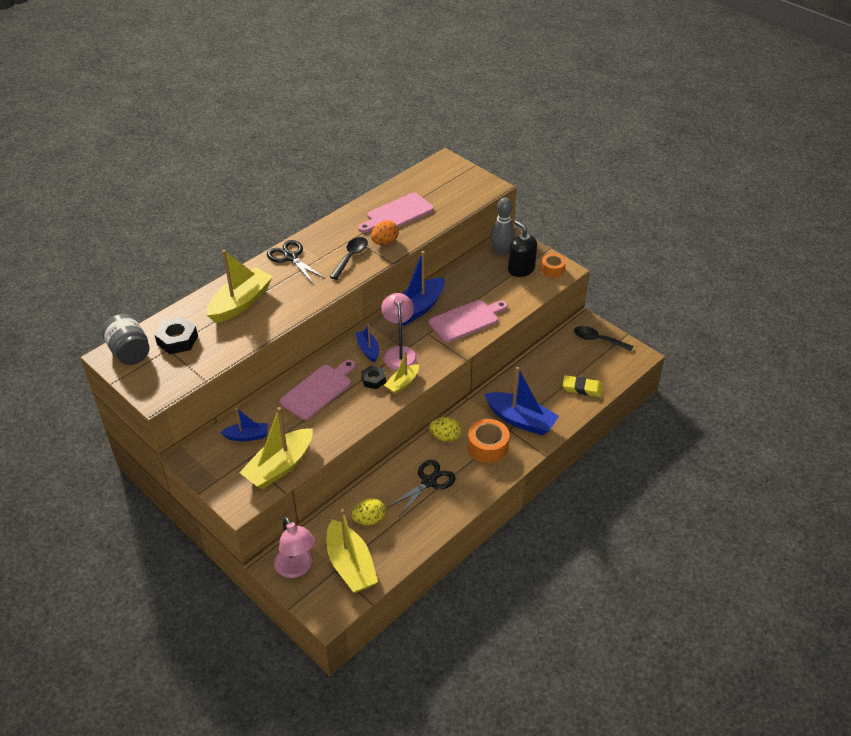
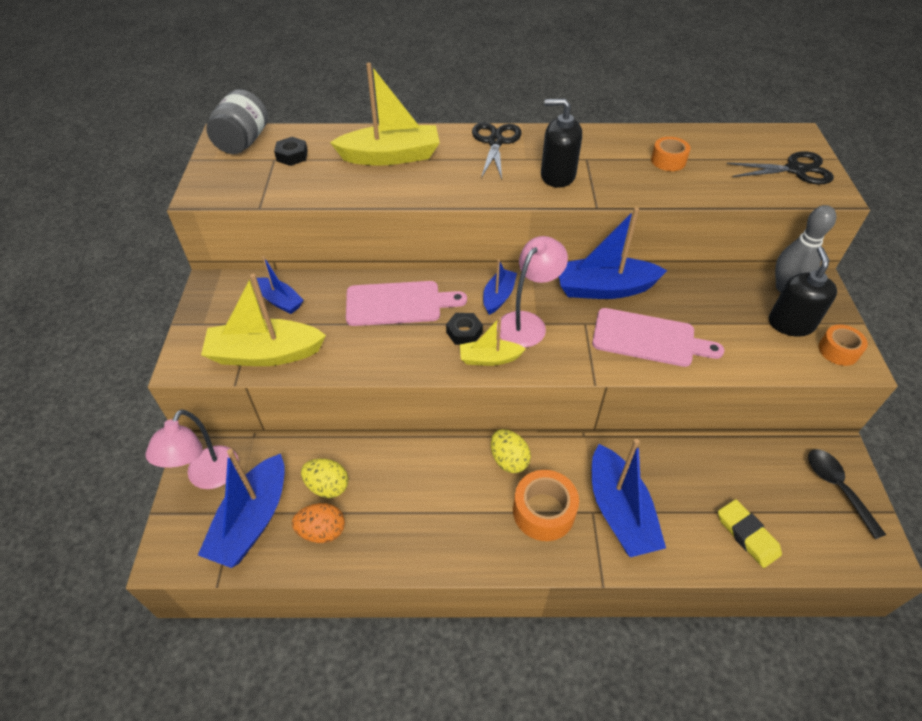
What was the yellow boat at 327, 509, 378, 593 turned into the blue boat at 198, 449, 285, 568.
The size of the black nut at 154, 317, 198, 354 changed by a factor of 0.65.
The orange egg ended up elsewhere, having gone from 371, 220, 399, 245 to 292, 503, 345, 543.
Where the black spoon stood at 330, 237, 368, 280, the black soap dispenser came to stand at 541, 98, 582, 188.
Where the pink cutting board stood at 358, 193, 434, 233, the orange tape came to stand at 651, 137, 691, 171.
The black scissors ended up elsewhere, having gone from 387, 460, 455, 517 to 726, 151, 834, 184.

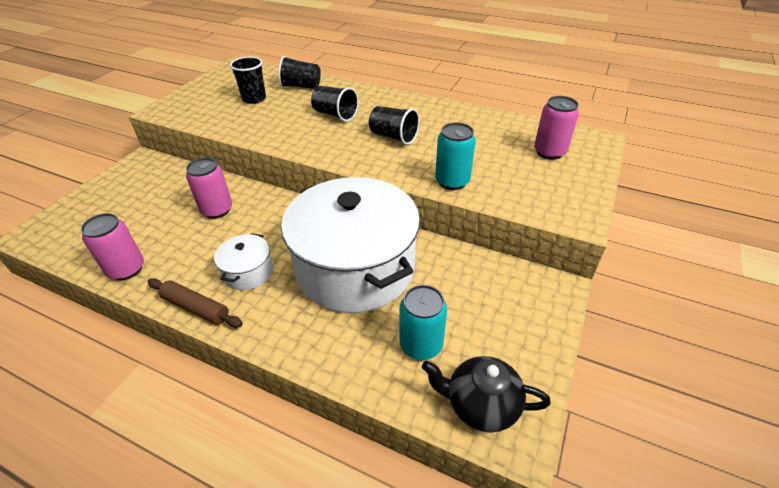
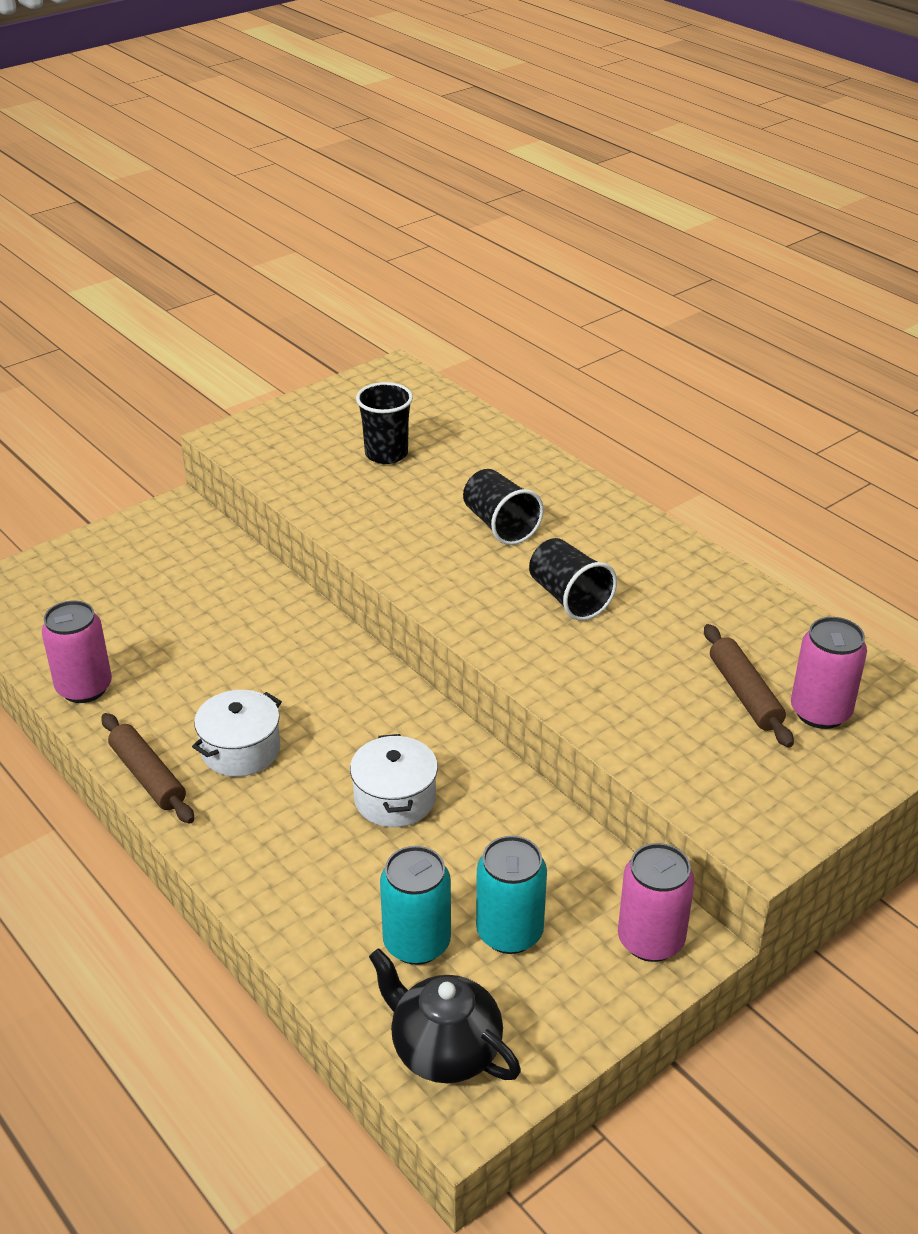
The size of the white pot at 281, 177, 420, 313 changed by a factor of 0.42.
The turquoise can ended up elsewhere, having gone from 435, 122, 476, 190 to 476, 836, 547, 954.
The pink can ended up elsewhere, having gone from 186, 158, 232, 219 to 618, 843, 695, 962.
The second view gained the brown rolling pin at 704, 624, 794, 748.
The second view lost the black cup at 278, 56, 321, 89.

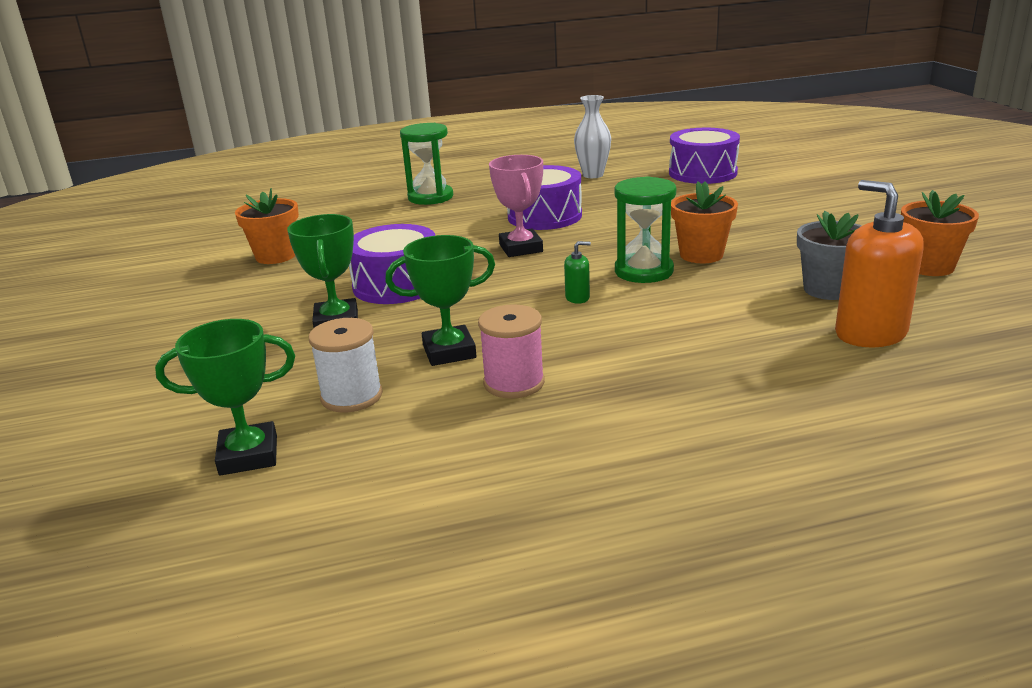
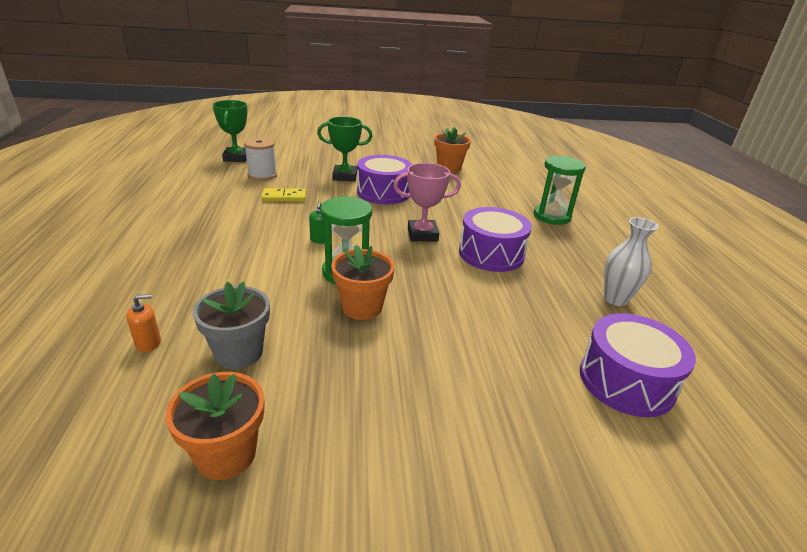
The size of the orange soap dispenser at 835, 180, 924, 347 changed by a factor of 0.44.
Where the green trophy stood at 385, 235, 495, 366, the yellow domino came to stand at 261, 188, 306, 201.
The second view lost the pink spool at 478, 304, 545, 399.

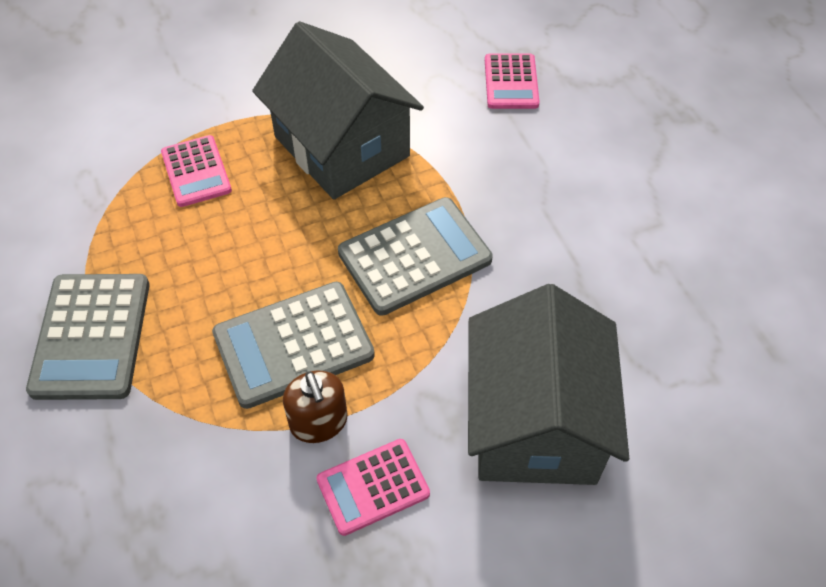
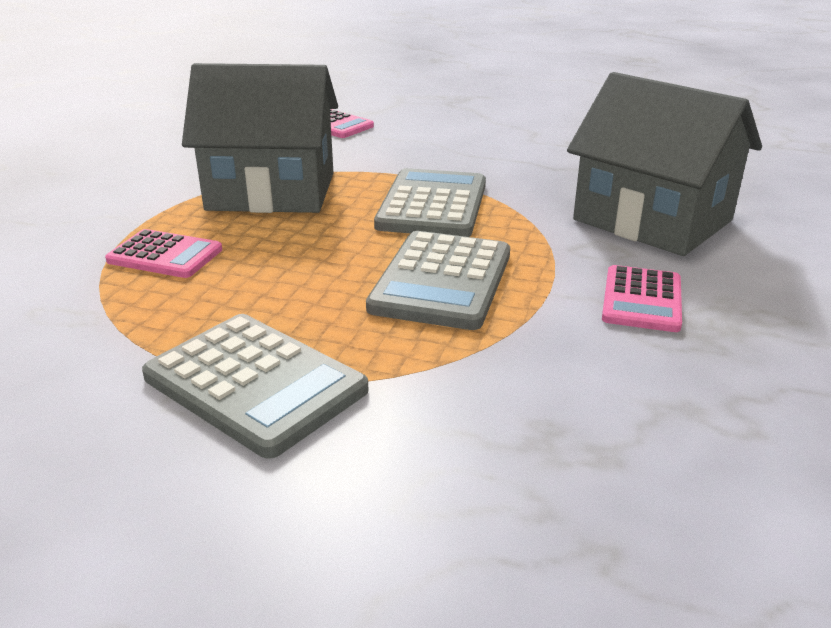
The second view lost the brown soap dispenser at 283, 371, 347, 443.

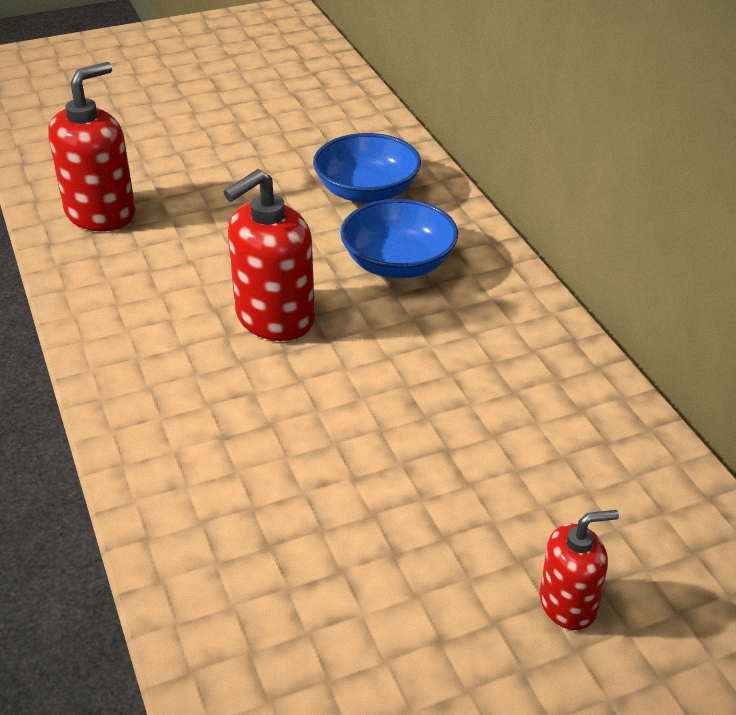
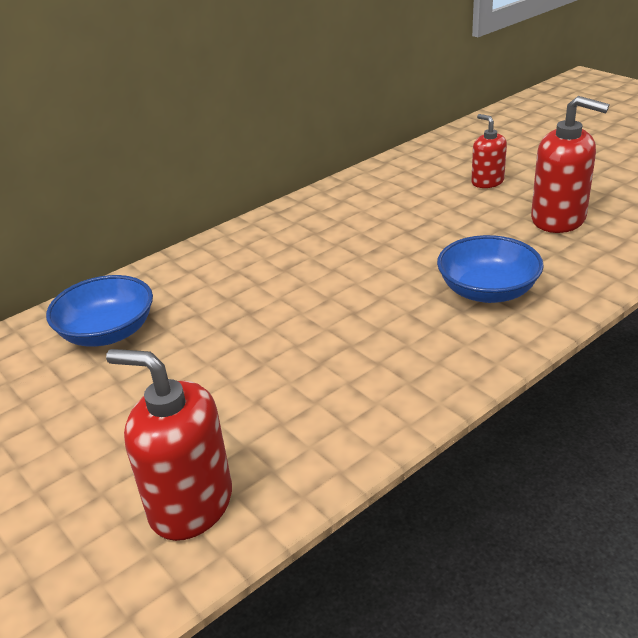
The blue bowl ended up elsewhere, having gone from 340, 199, 458, 278 to 437, 235, 544, 303.
The red soap dispenser ended up elsewhere, having gone from 224, 169, 315, 341 to 531, 96, 610, 233.

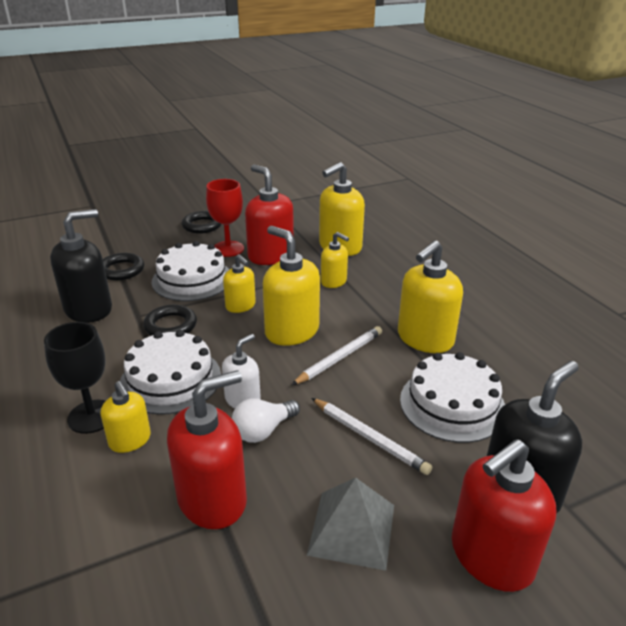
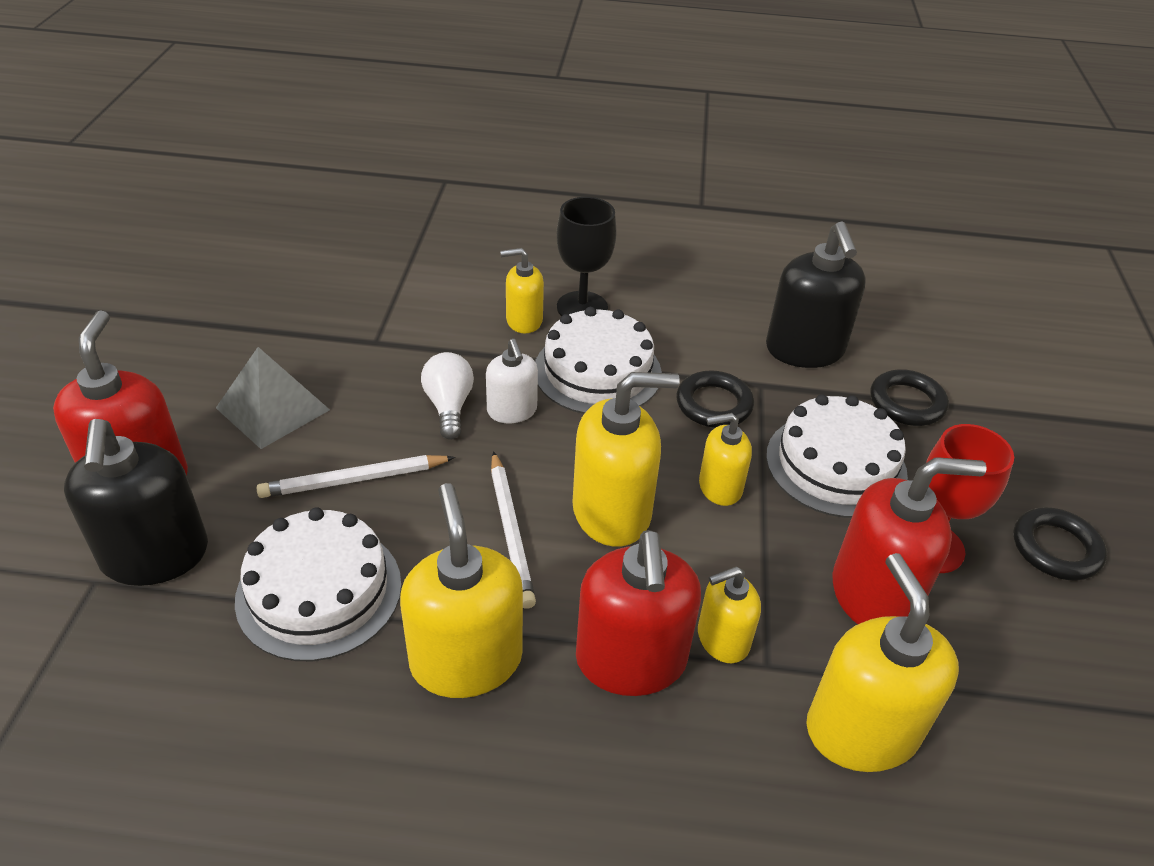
The red soap dispenser ended up elsewhere, having gone from 167, 370, 247, 529 to 576, 530, 701, 696.

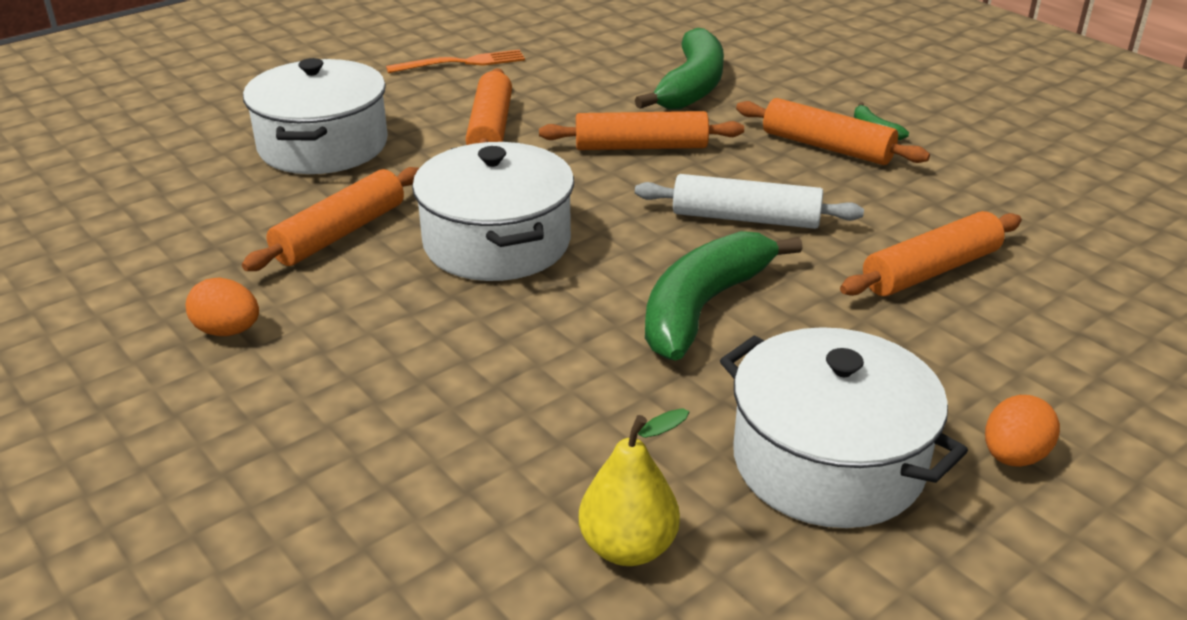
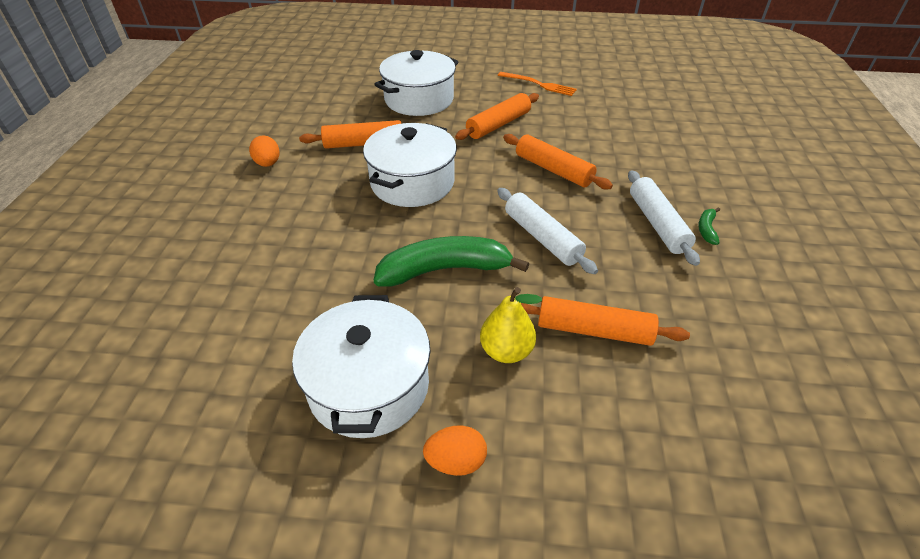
The yellow pear ended up elsewhere, having gone from 579, 408, 689, 566 to 480, 287, 542, 363.
What was the orange rolling pin at 736, 98, 930, 165 turned into the white rolling pin at 628, 170, 700, 266.
The second view lost the green banana at 635, 28, 724, 110.

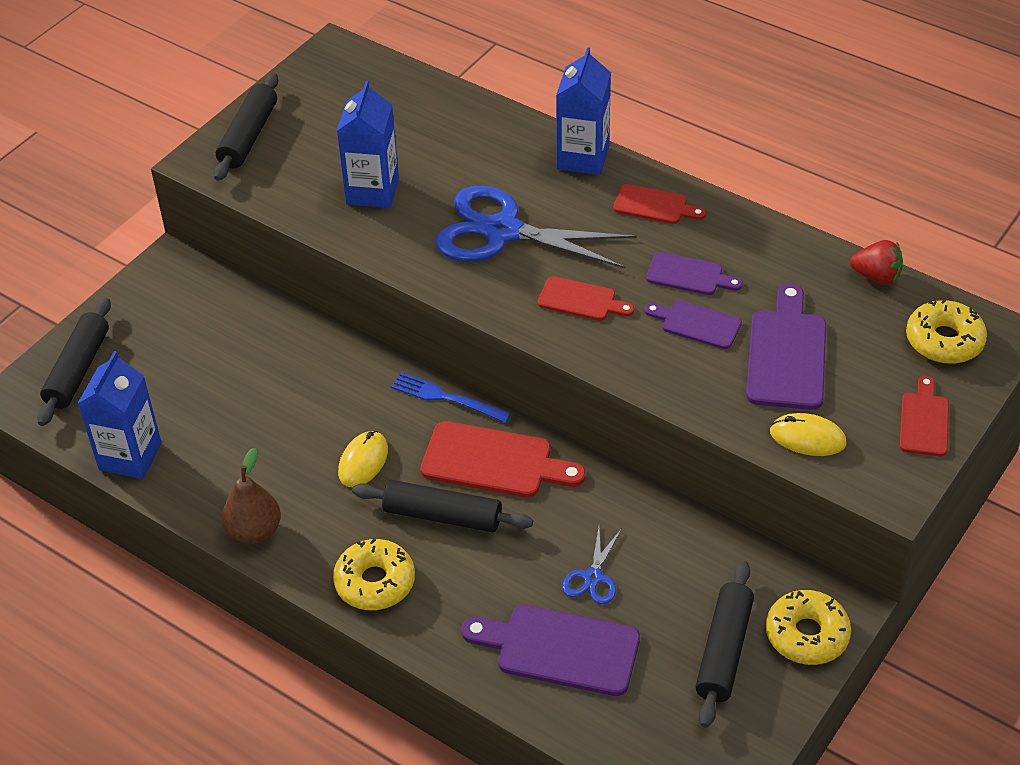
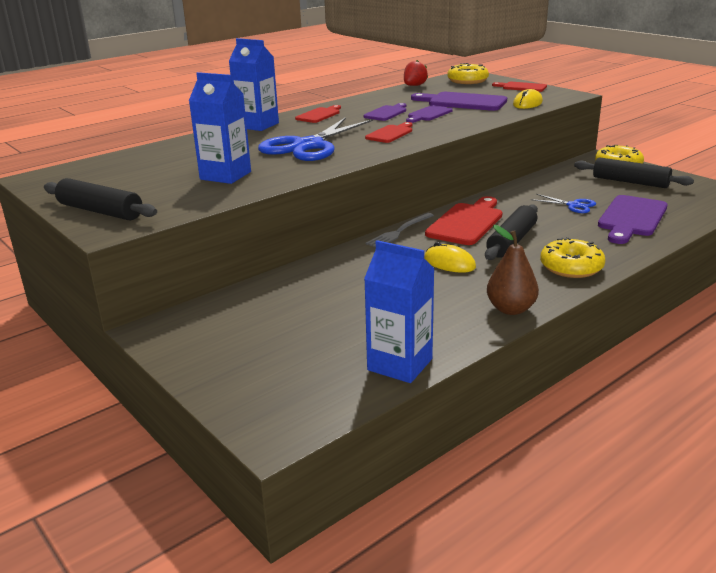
What was the blue fork at 391, 372, 511, 423 turned into the grey fork at 366, 213, 434, 247.
The second view lost the black rolling pin at 37, 297, 111, 426.

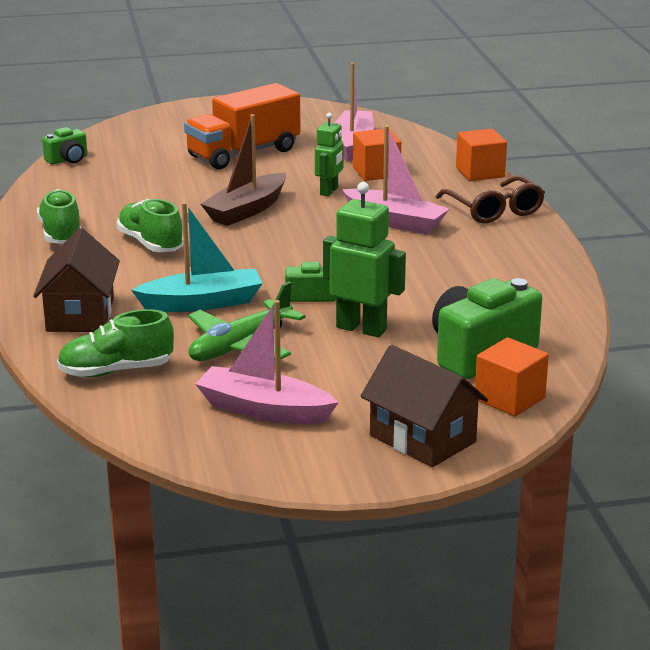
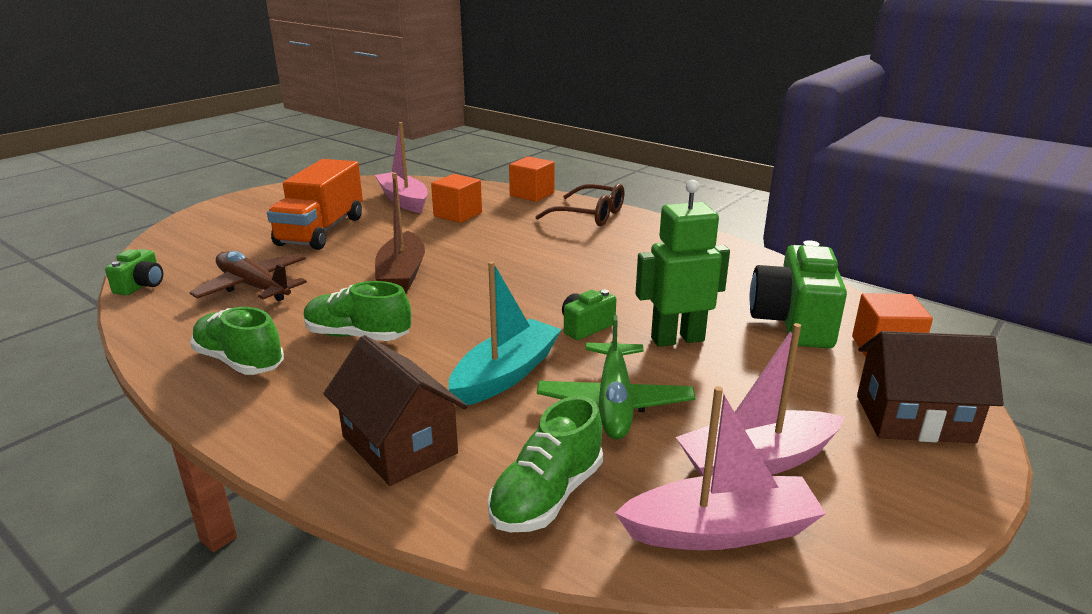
The second view gained the brown plane at 189, 251, 307, 301.
The pink boat ended up elsewhere, having gone from 342, 126, 449, 235 to 615, 386, 826, 550.
The second view lost the green robot at 315, 113, 344, 196.

